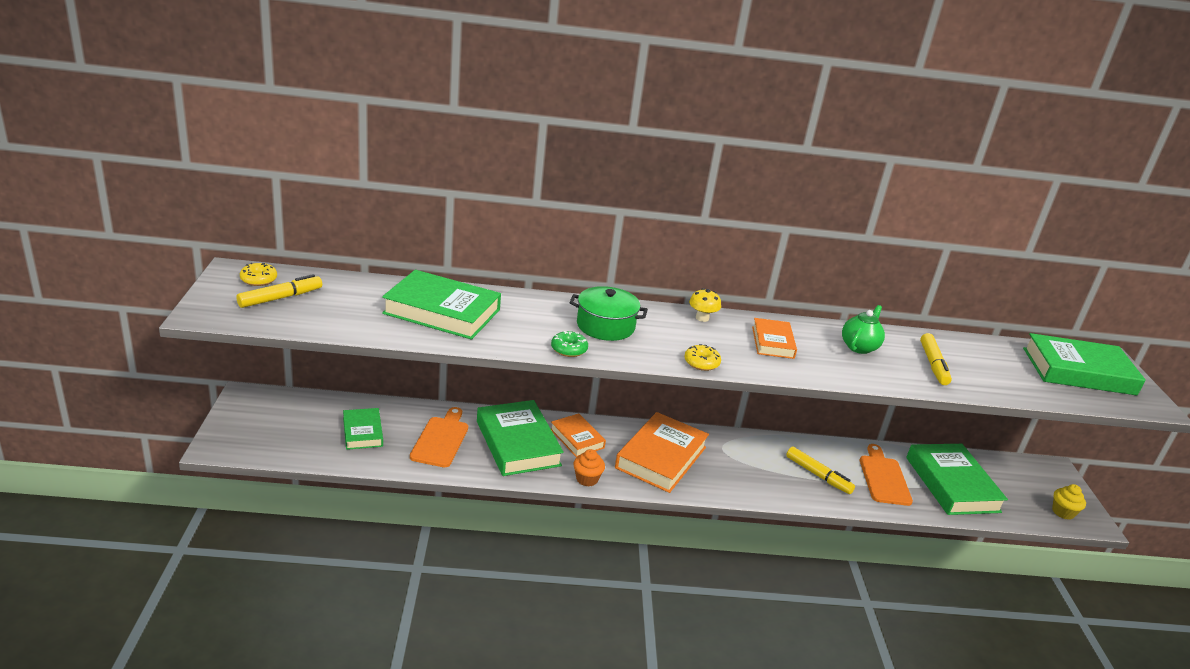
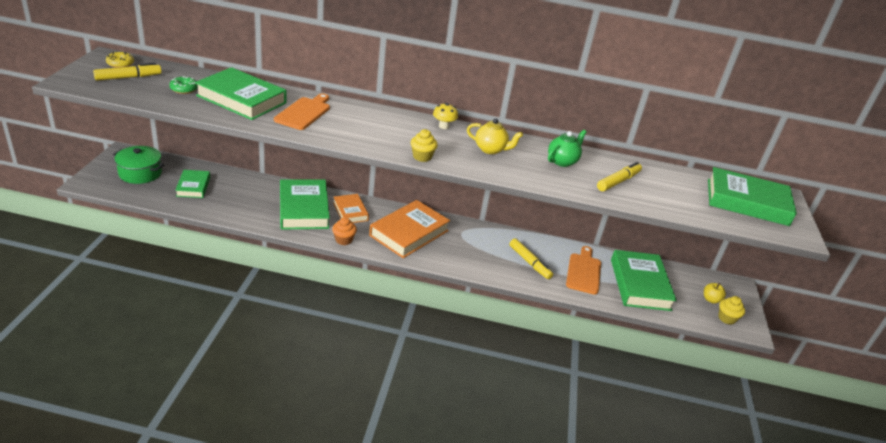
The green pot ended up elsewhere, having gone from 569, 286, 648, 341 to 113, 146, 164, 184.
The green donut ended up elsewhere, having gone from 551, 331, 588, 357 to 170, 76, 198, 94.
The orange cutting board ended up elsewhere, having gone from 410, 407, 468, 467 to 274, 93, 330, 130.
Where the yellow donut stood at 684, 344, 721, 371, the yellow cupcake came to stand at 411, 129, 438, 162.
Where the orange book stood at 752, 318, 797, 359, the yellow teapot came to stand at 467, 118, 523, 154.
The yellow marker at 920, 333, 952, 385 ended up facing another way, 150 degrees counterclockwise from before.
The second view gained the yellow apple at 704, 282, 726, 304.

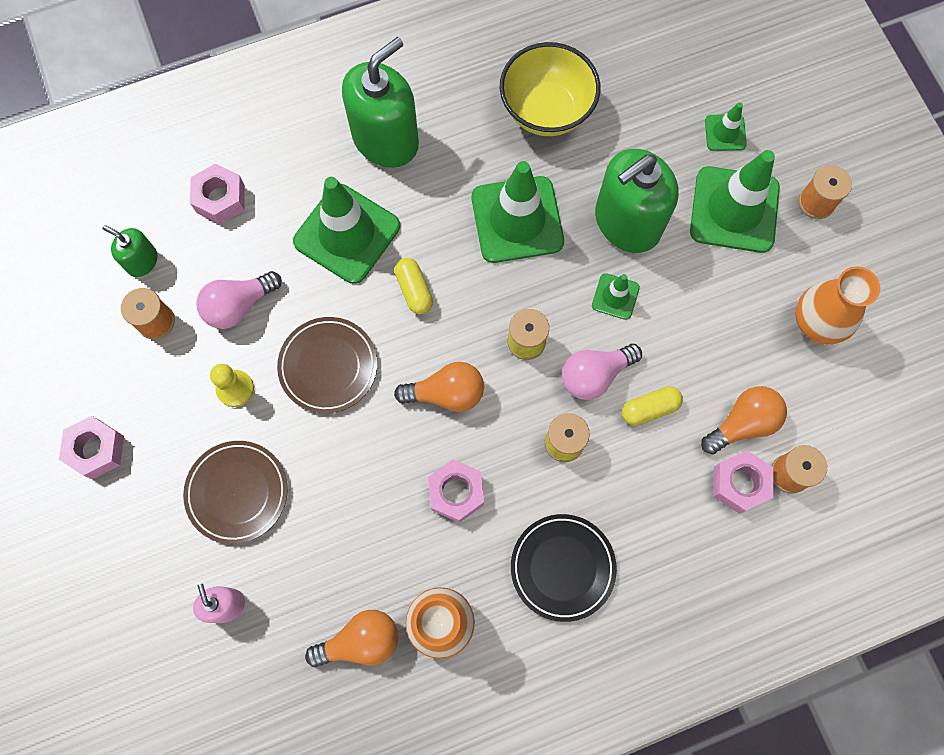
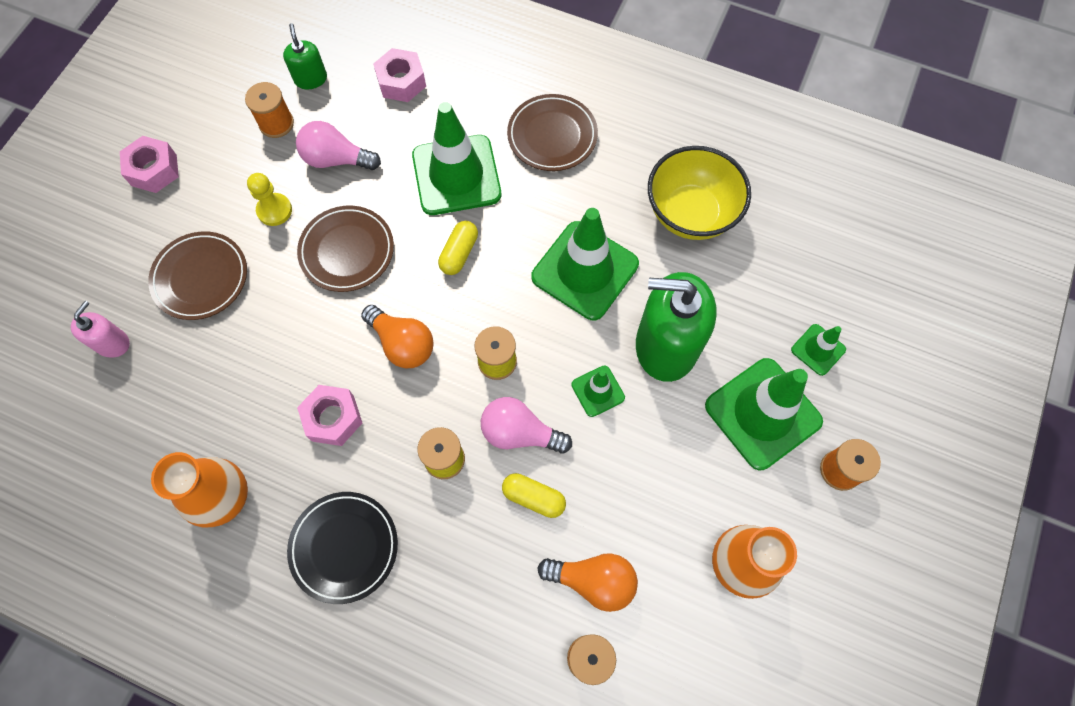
Where the green soap dispenser stood at 342, 37, 419, 168, the brown plate came to stand at 507, 94, 598, 171.
The second view lost the orange light bulb at 305, 610, 398, 667.
The second view lost the pink nut at 713, 450, 773, 514.

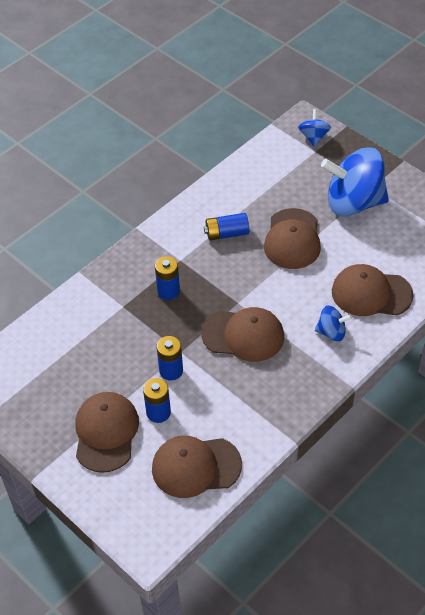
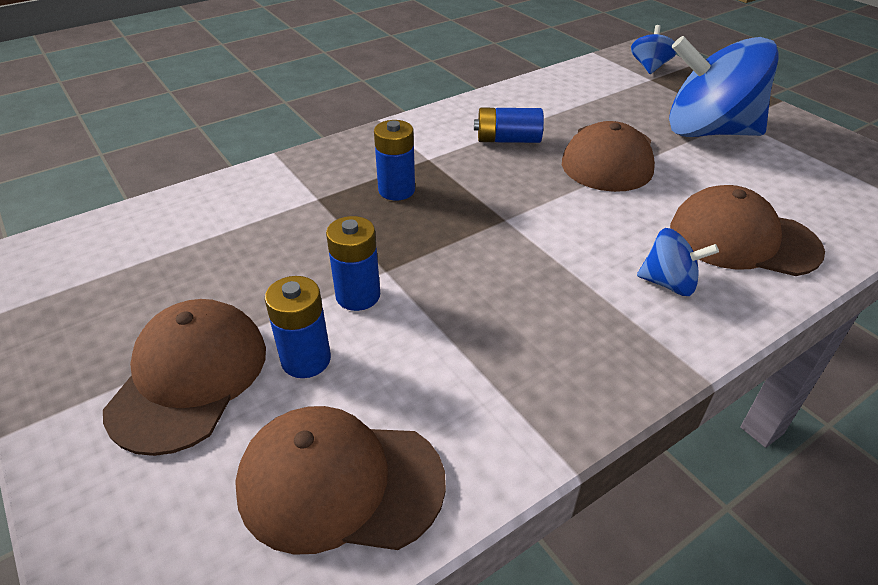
The second view lost the brown cap at 201, 307, 284, 362.

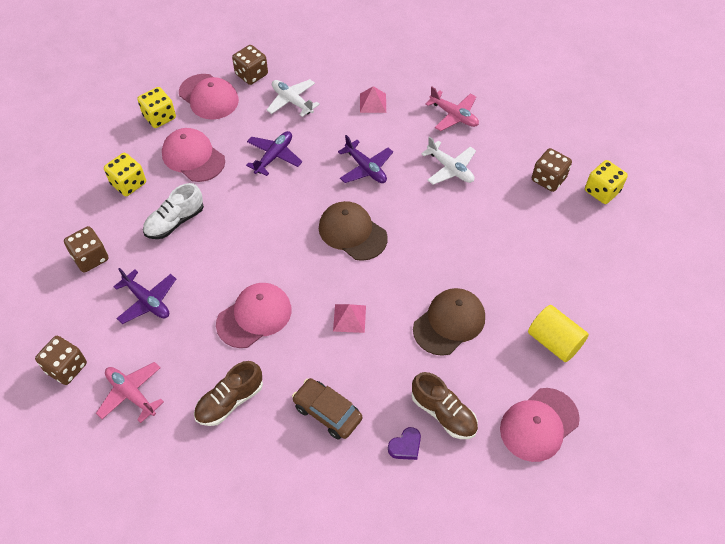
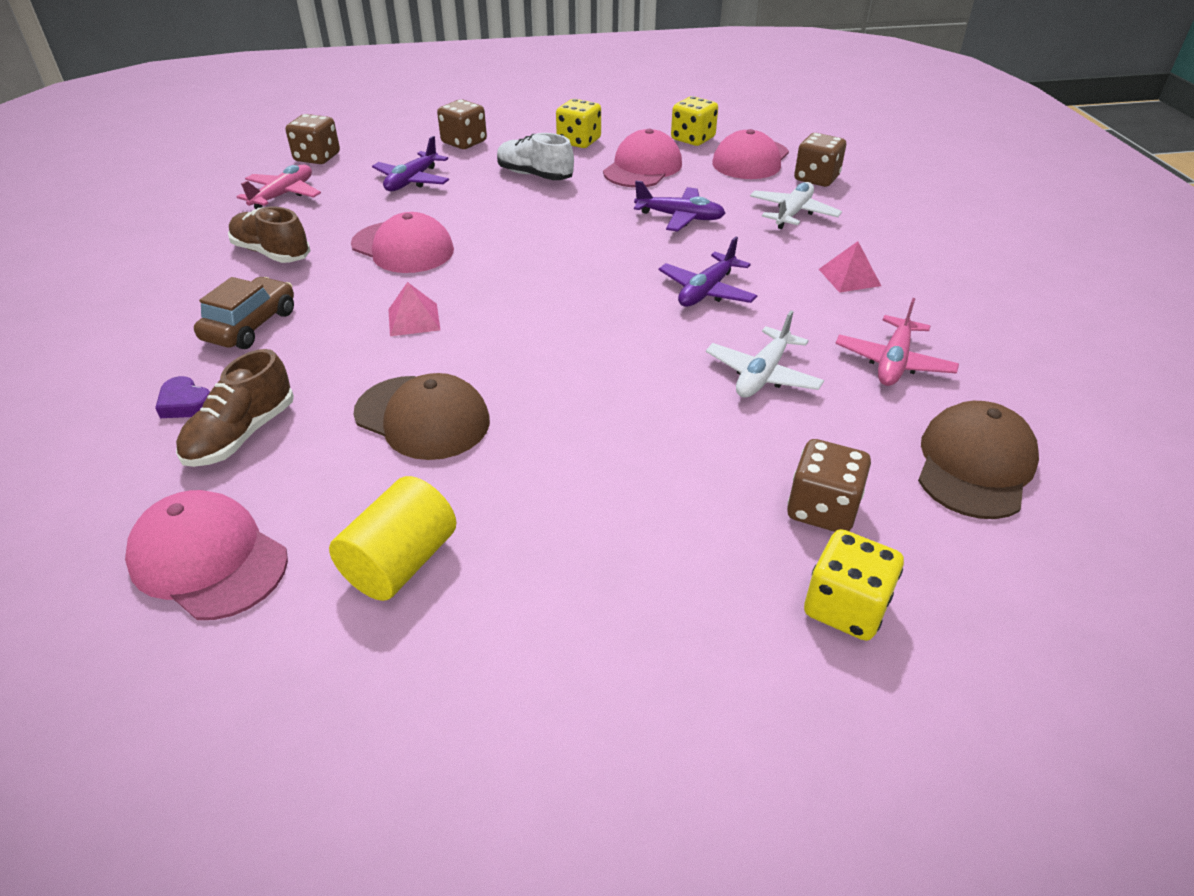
The brown cap ended up elsewhere, having gone from 319, 201, 388, 261 to 918, 401, 1039, 519.

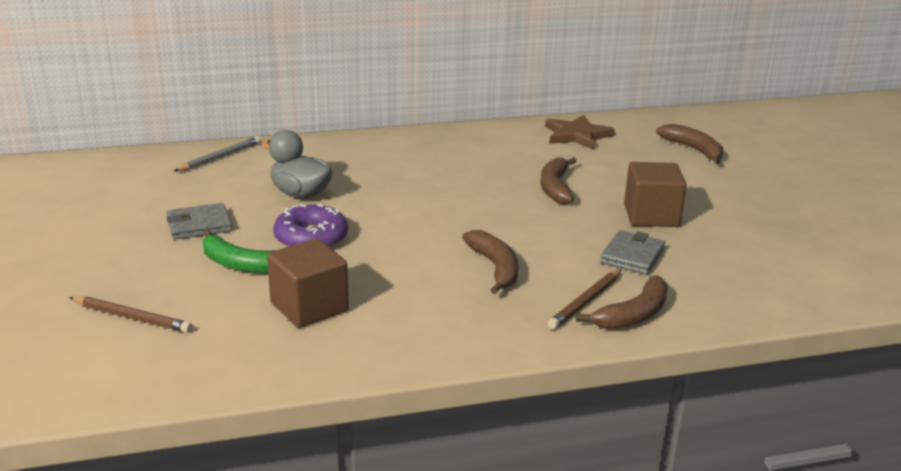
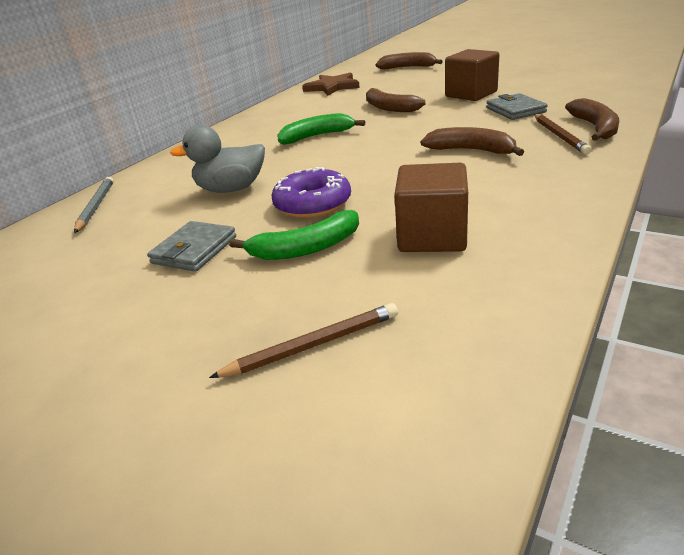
The second view gained the green banana at 277, 113, 365, 145.

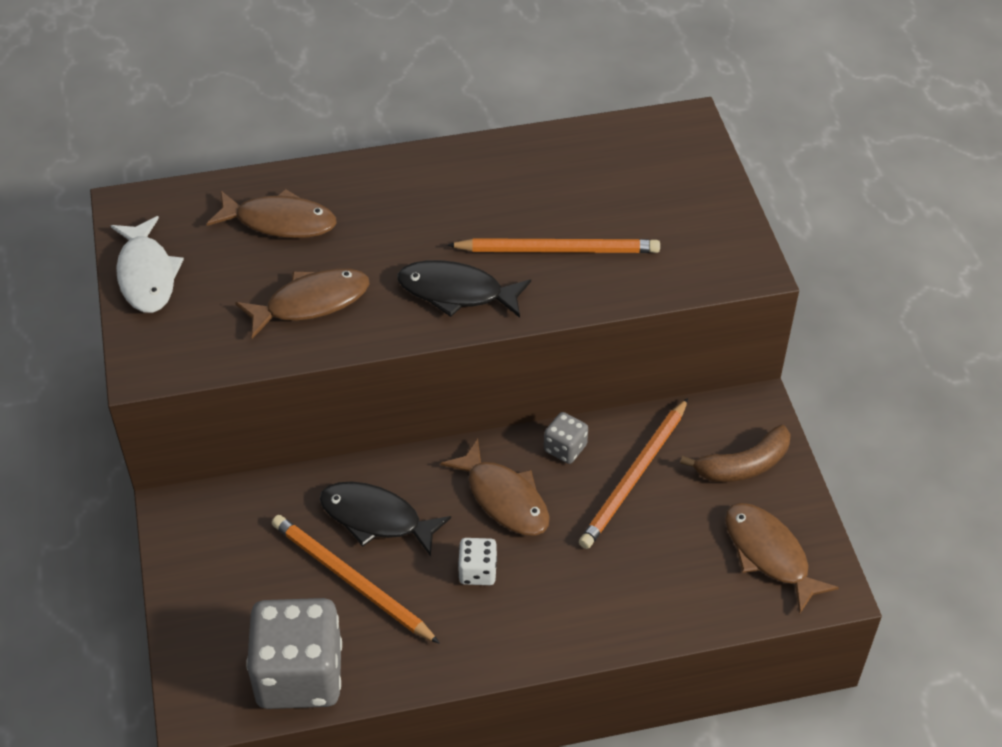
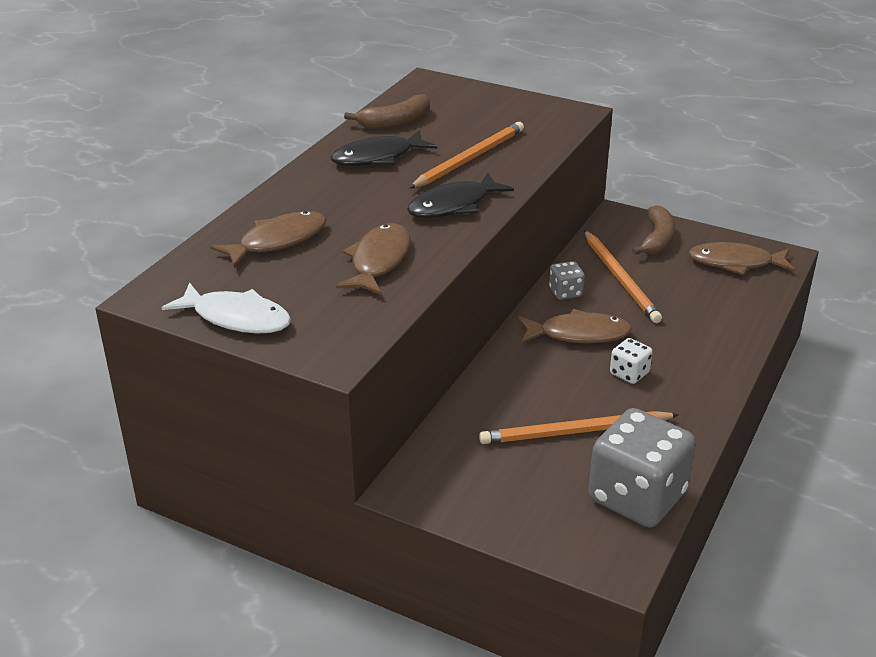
The black fish ended up elsewhere, having gone from 319, 481, 451, 557 to 331, 131, 437, 166.
The second view gained the brown banana at 344, 94, 430, 129.

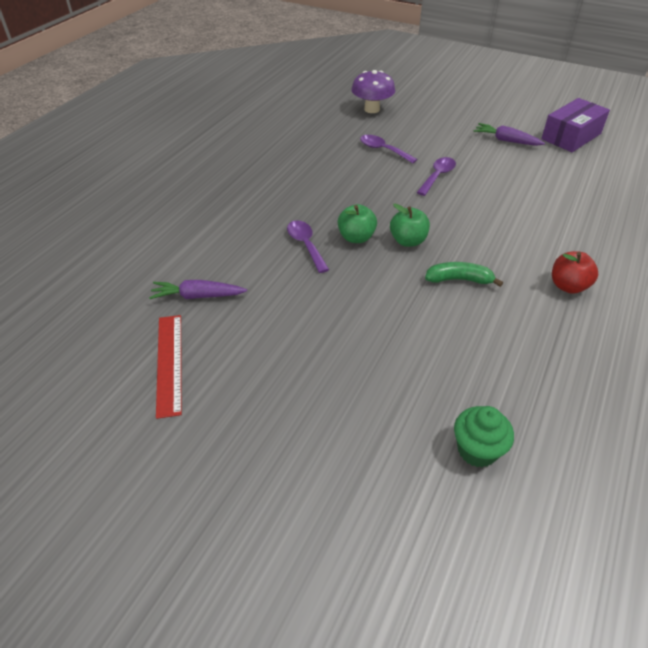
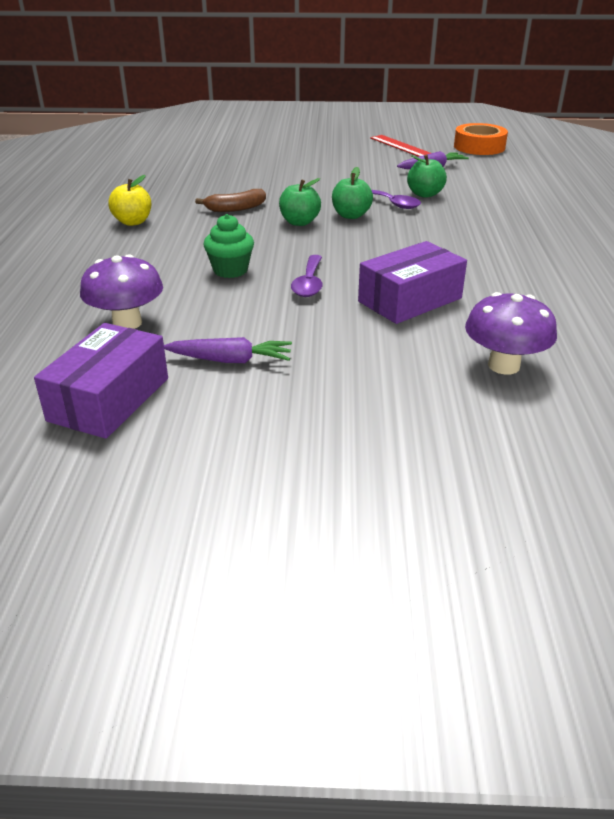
The second view gained the purple mushroom at 80, 254, 163, 329.
What was the red apple at 552, 251, 598, 294 turned into the yellow apple at 108, 175, 152, 226.
What was the green banana at 425, 262, 503, 287 turned into the brown banana at 195, 189, 266, 212.
The green cupcake ended up elsewhere, having gone from 454, 406, 514, 467 to 203, 214, 254, 278.
Where the purple spoon stood at 360, 135, 418, 164, the purple box came to stand at 358, 241, 467, 324.
The second view gained the green apple at 407, 154, 447, 198.
The second view gained the orange tape at 454, 123, 508, 155.

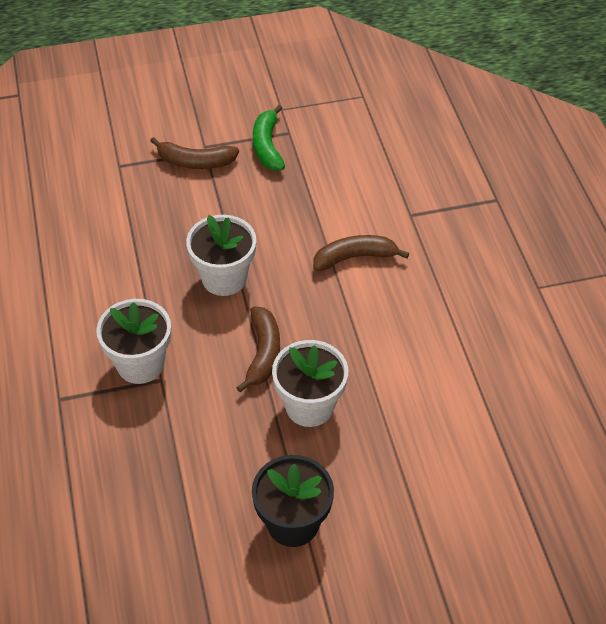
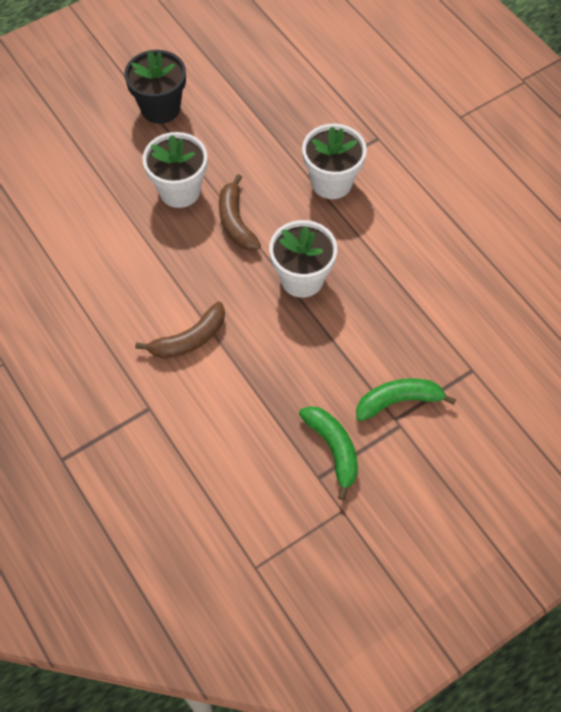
What was the brown banana at 150, 137, 239, 169 turned into the green banana at 356, 378, 456, 421.

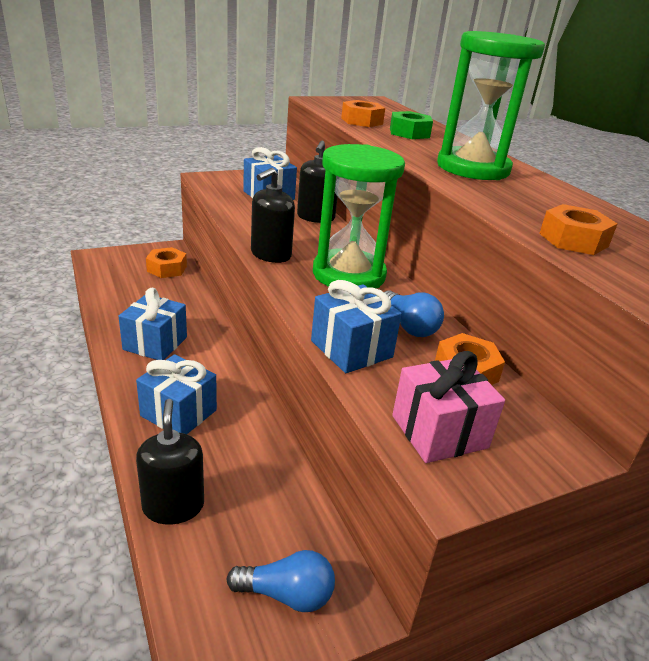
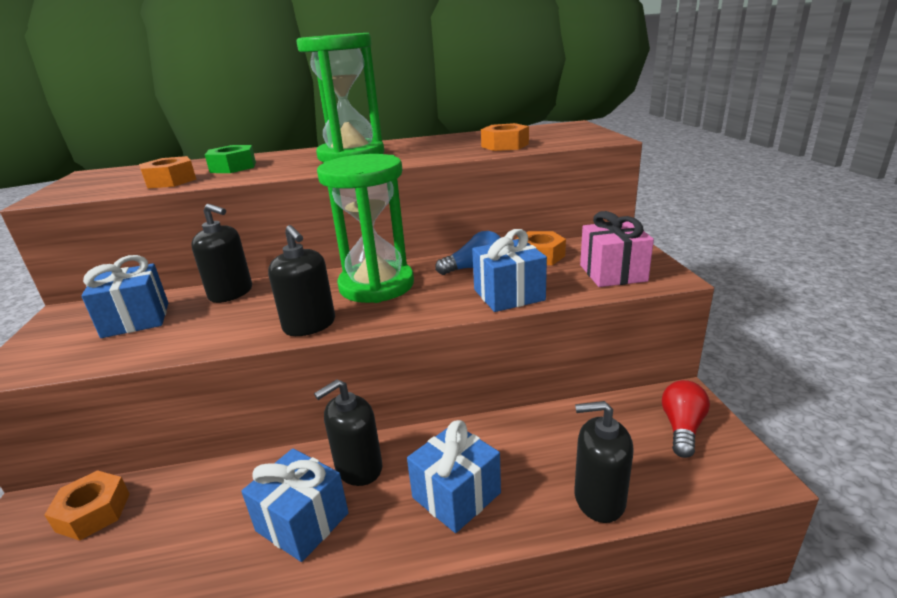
The second view gained the black soap dispenser at 314, 379, 383, 486.
What was the blue light bulb at 226, 550, 335, 612 turned into the red light bulb at 662, 380, 710, 458.

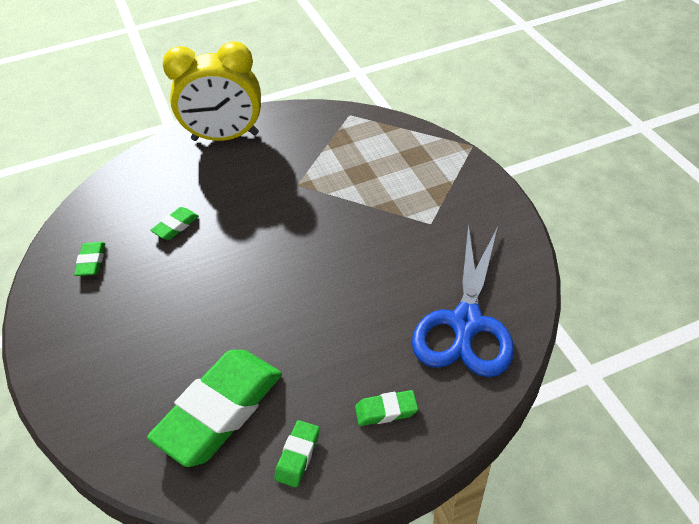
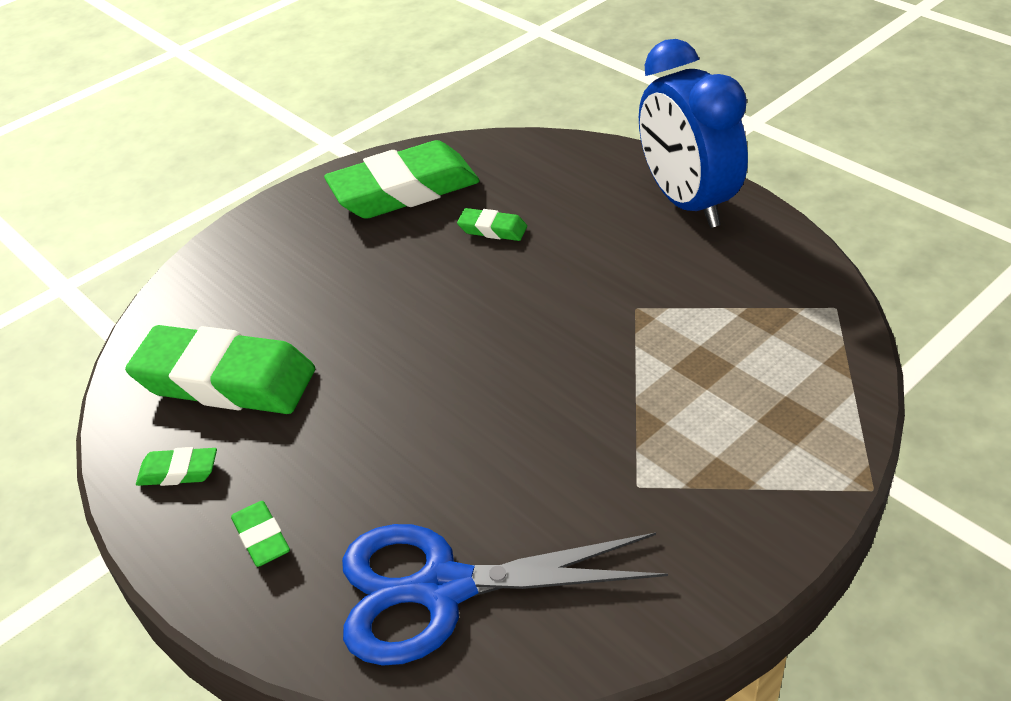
The size of the green eraser at 74, 242, 105, 276 changed by a factor of 2.30.
What was the yellow clock at 163, 41, 261, 141 turned into the blue clock at 639, 39, 748, 228.

